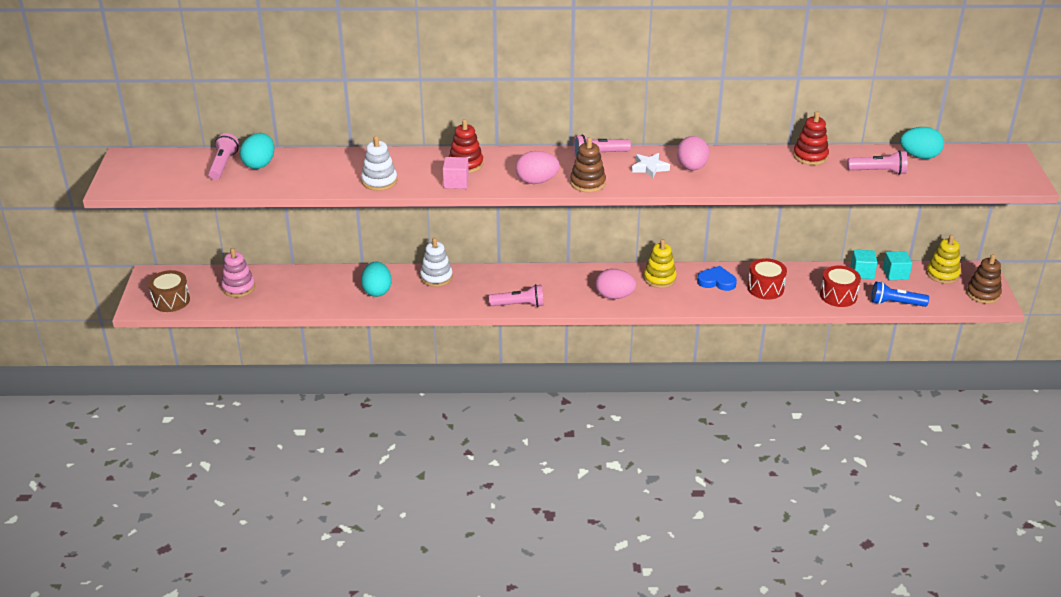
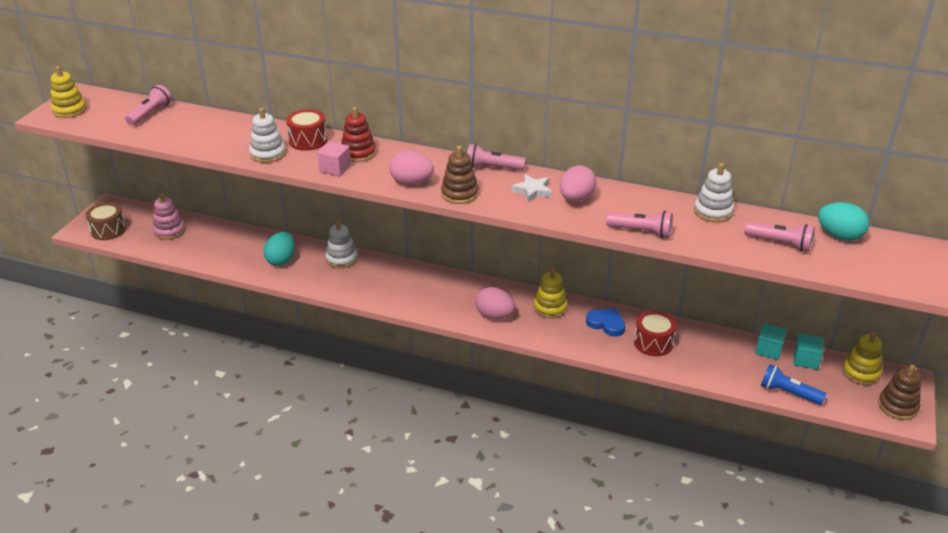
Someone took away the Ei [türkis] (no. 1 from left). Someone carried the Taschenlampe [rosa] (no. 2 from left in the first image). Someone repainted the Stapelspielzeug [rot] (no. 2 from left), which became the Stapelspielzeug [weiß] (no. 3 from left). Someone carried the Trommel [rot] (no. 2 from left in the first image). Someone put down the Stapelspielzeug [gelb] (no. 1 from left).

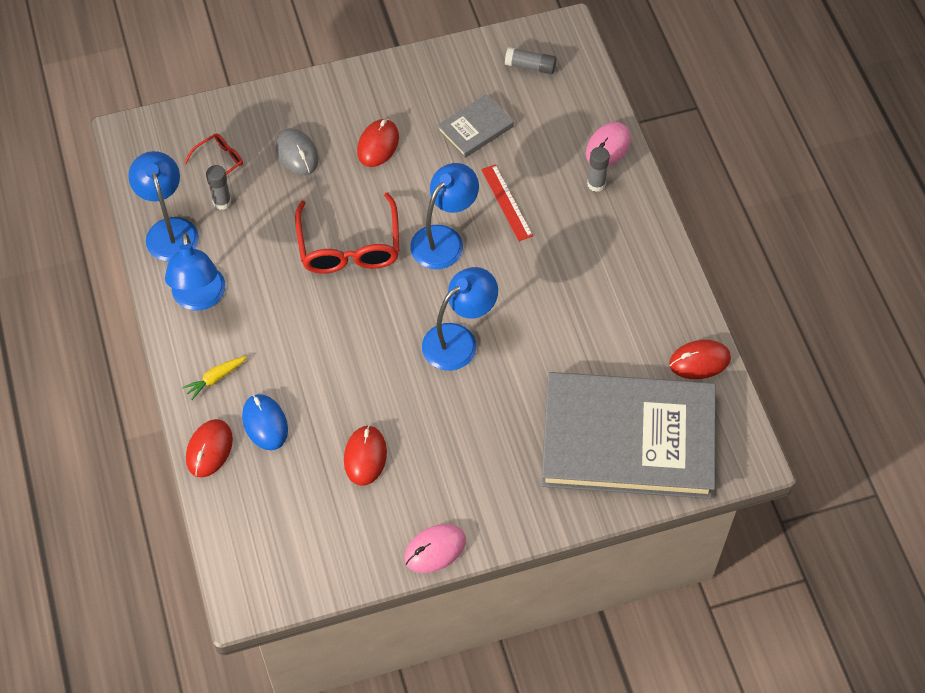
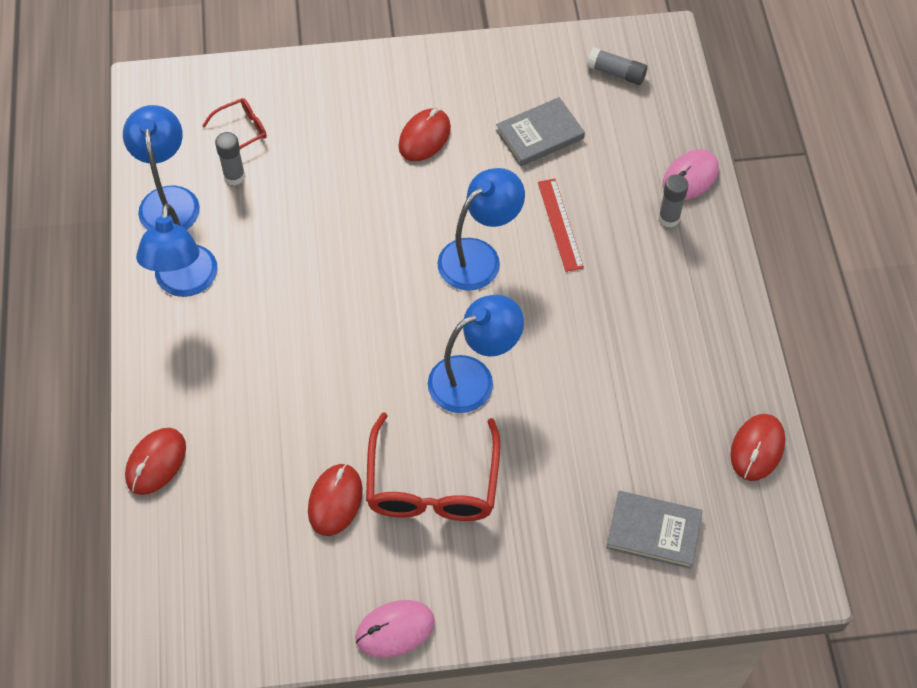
Someone took away the Karotte [gelb]. Someone took away the Computermaus [blau]. Someone took away the Computermaus [grau]. Someone carried the Brille [rot] (no. 2 from left). Someone scaled the Buch [grau] (no. 2 from left) by 0.42. Someone rotated the Computermaus [rot] (no. 4 from left) by 60 degrees counterclockwise.

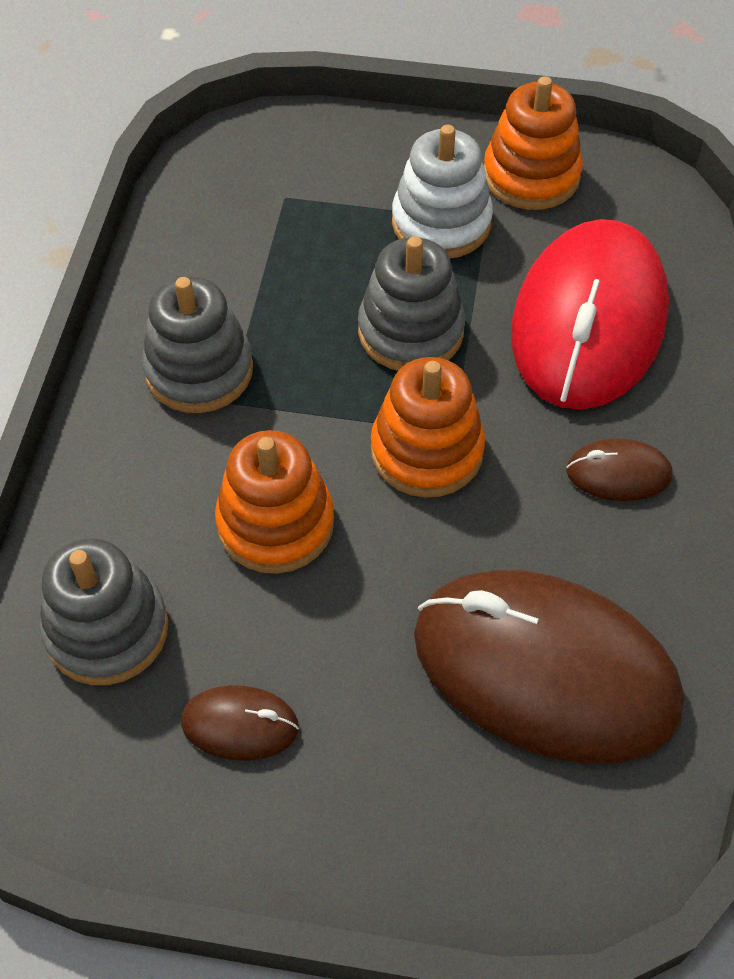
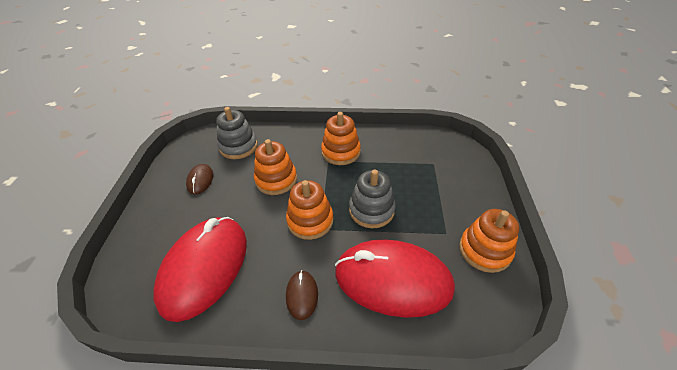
Someone repainted the Stapelspielzeug [grau] (no. 2 from left), which became the Stapelspielzeug [orange] (no. 3 from left). Someone took away the Stapelspielzeug [weiß]. Someone repainted the Computermaus [braun] (no. 2 from left), which became the Computermaus [rot] (no. 1 from left).

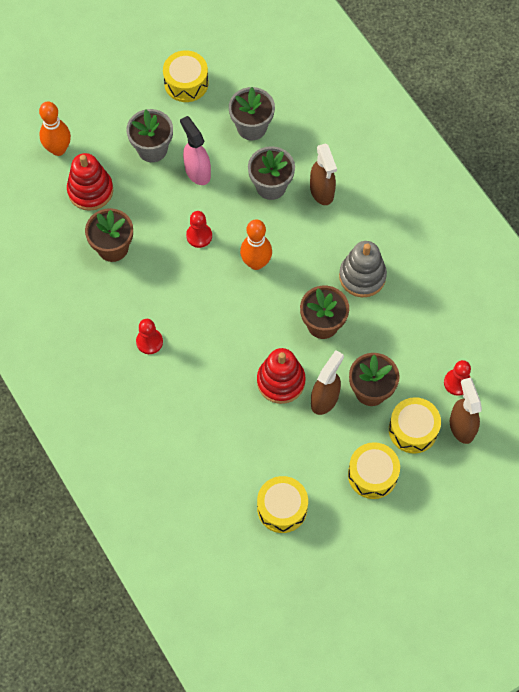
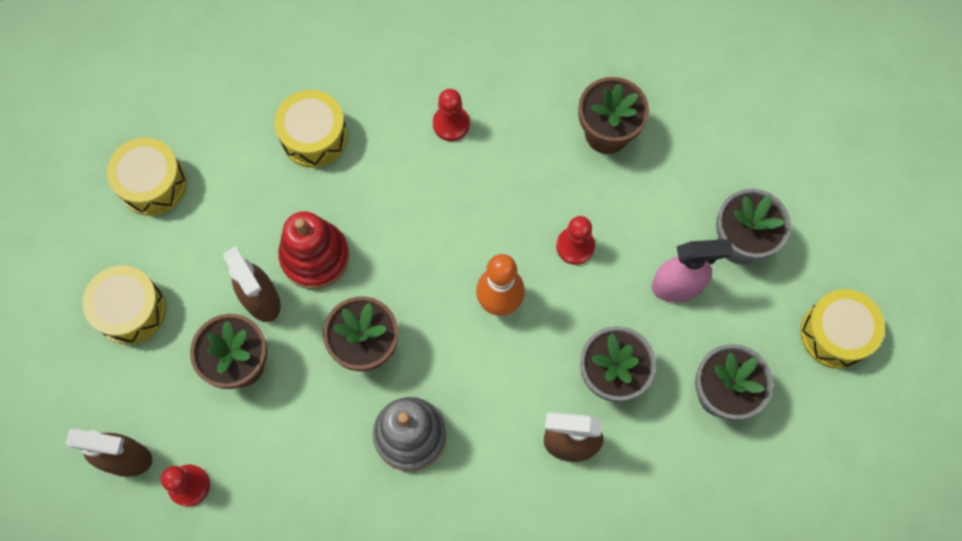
Someone took away the Bowlingkegel [orange] (no. 1 from left). Someone took away the Stapelspielzeug [rot] (no. 1 from left). Someone carried the Trommel [gelb] (no. 4 from left in the first image).

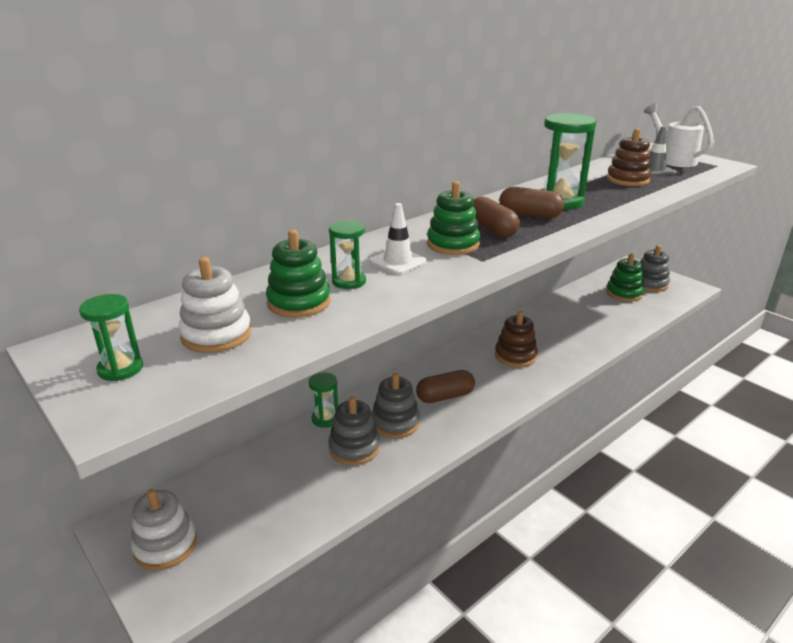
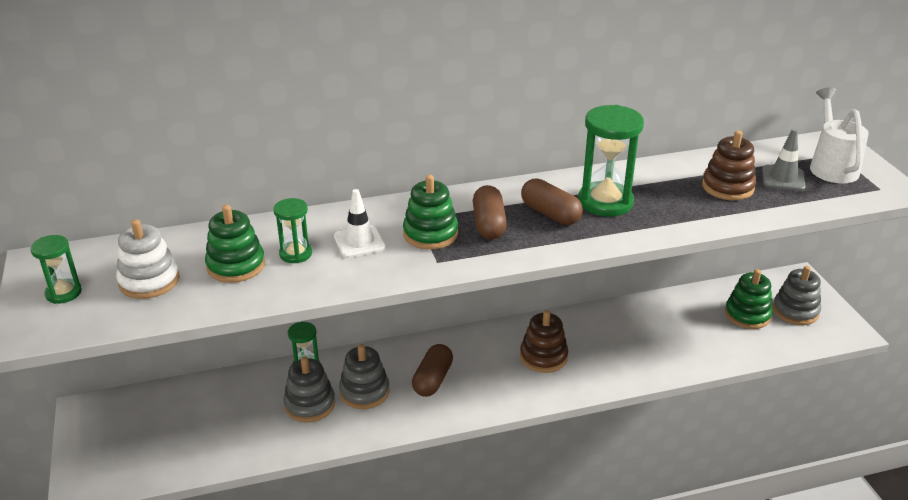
Someone took away the Stapelspielzeug [weiß] (no. 1 from left). Someone rotated the Kapsel [braun] (no. 1 from left) by 75 degrees counterclockwise.

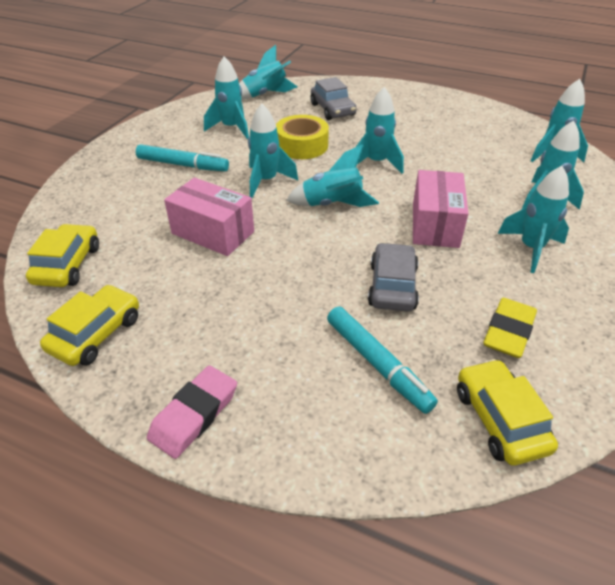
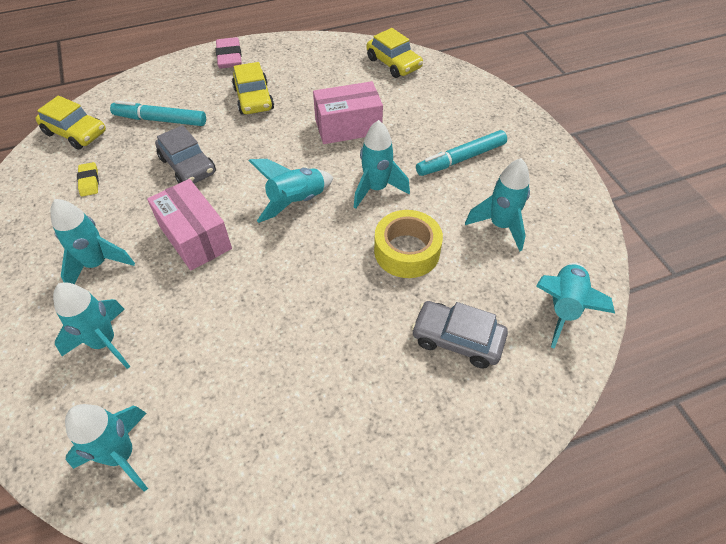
Someone carried the Auto [gelb] (no. 2 from left). Someone took away the Rakete [türkis] (no. 5 from left). Someone scaled the Radiergummi [gelb] by 0.62.

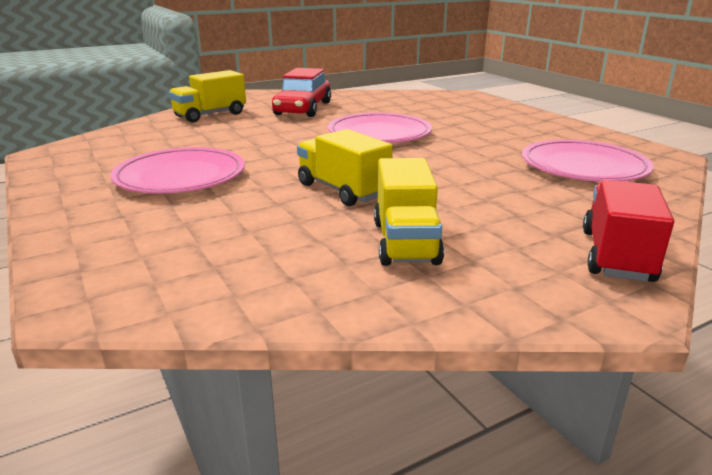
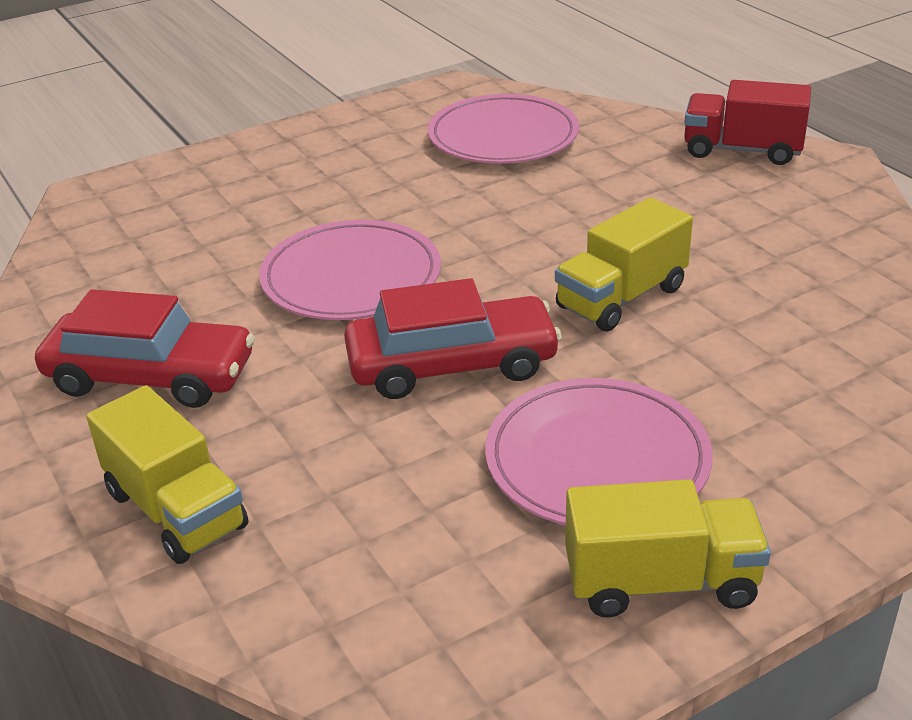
Someone carried the Lastwagen [gelb] (no. 3 from left). Someone put down the Auto [rot] (no. 2 from left).

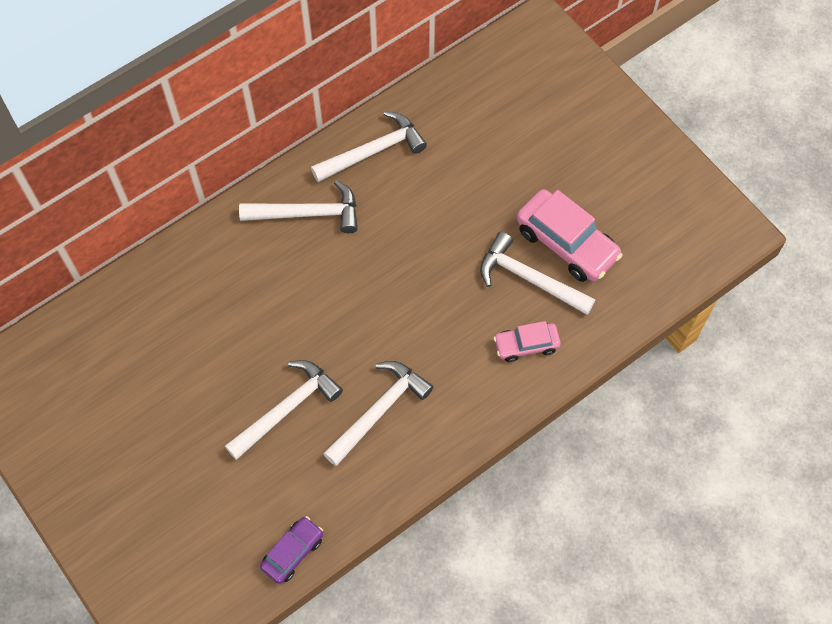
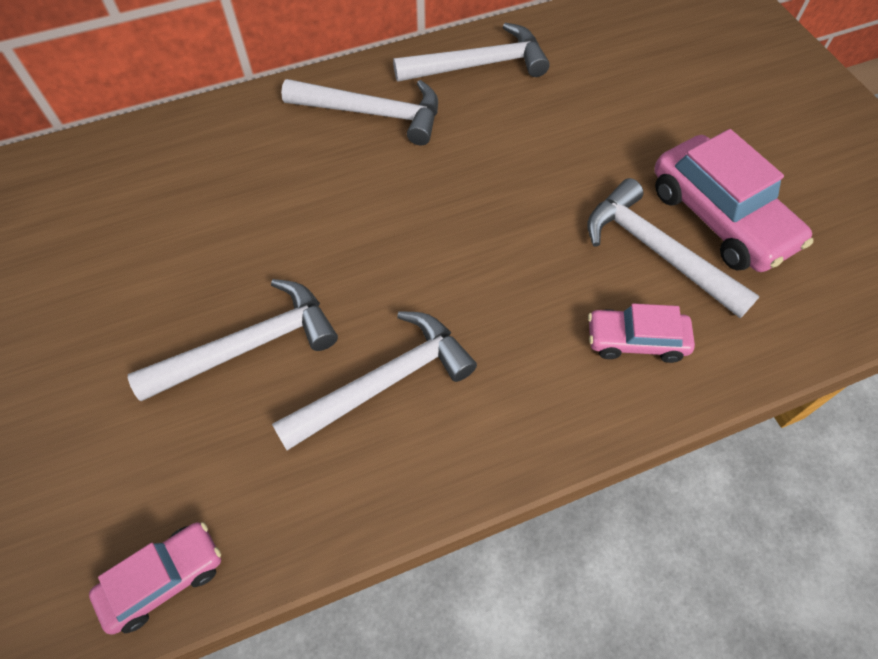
Someone repainted the Auto [lila], which became the Auto [rosa] (no. 1 from left).

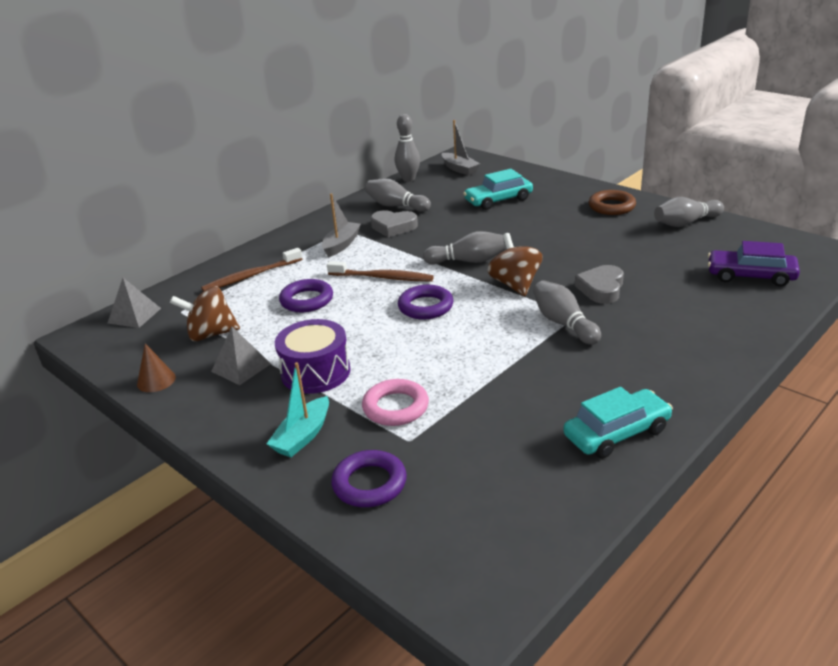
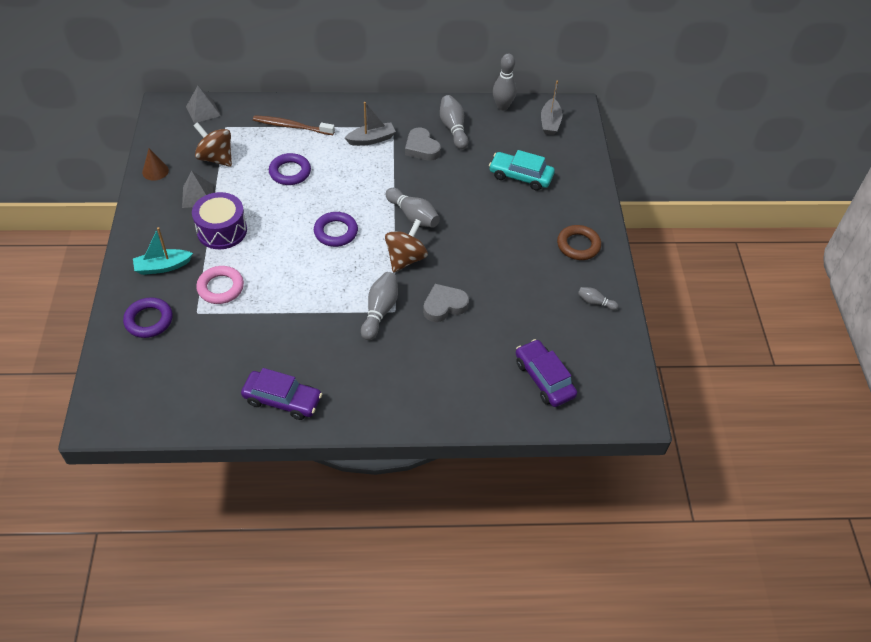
Someone took away the Zahnbürste [braun] (no. 2 from left). Someone repainted the Auto [türkis] (no. 2 from left), which became the Auto [lila] (no. 1 from left). Someone scaled the Bowlingkegel [grau] (no. 5 from left) by 0.57.

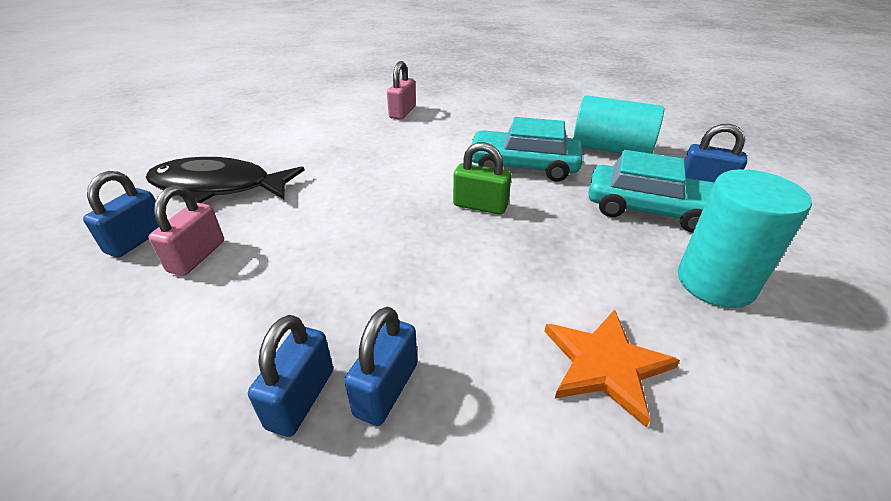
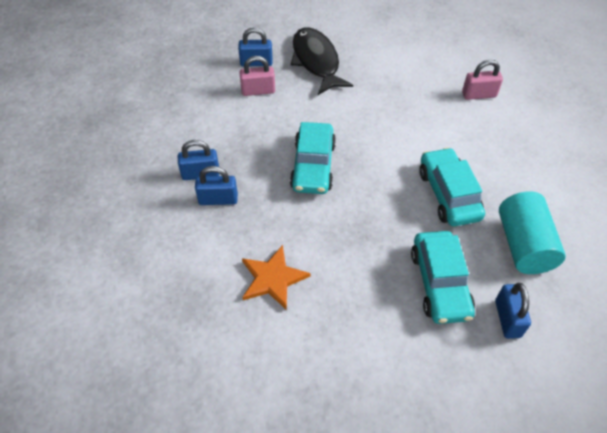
Someone took away the Vorhängeschloss [grün]. Someone took away the Vollzylinder [türkis] (no. 2 from left). Someone put down the Auto [türkis] (no. 1 from left).

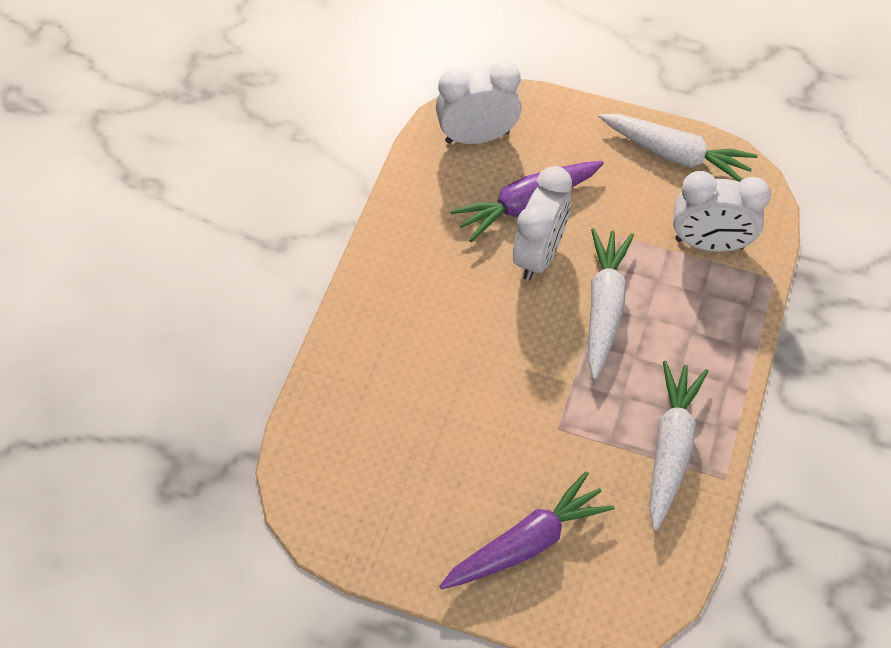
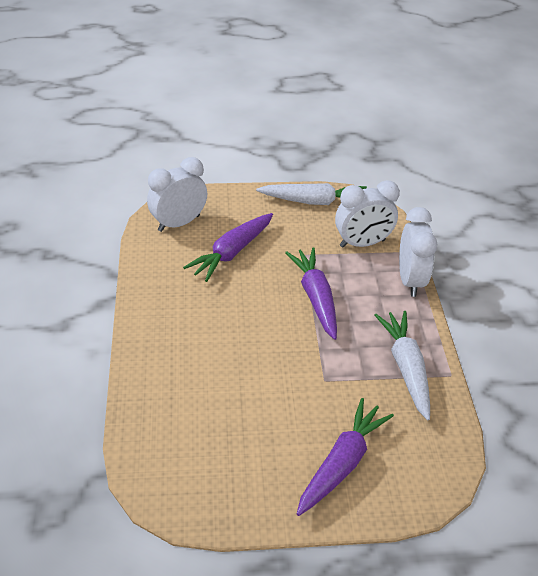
Someone carried the Wecker [weiß] (no. 2 from left in the first image). Someone repainted the Karotte [weiß] (no. 1 from left), which became the Karotte [lila] (no. 2 from left).

